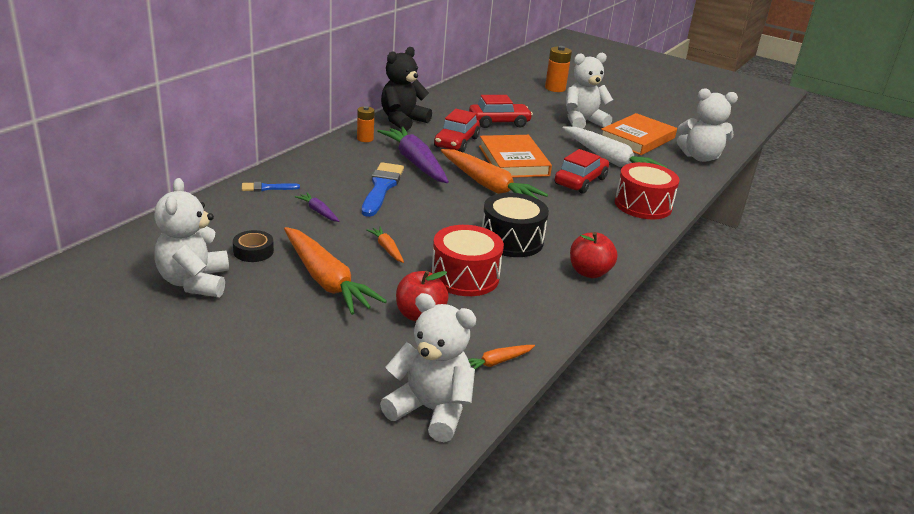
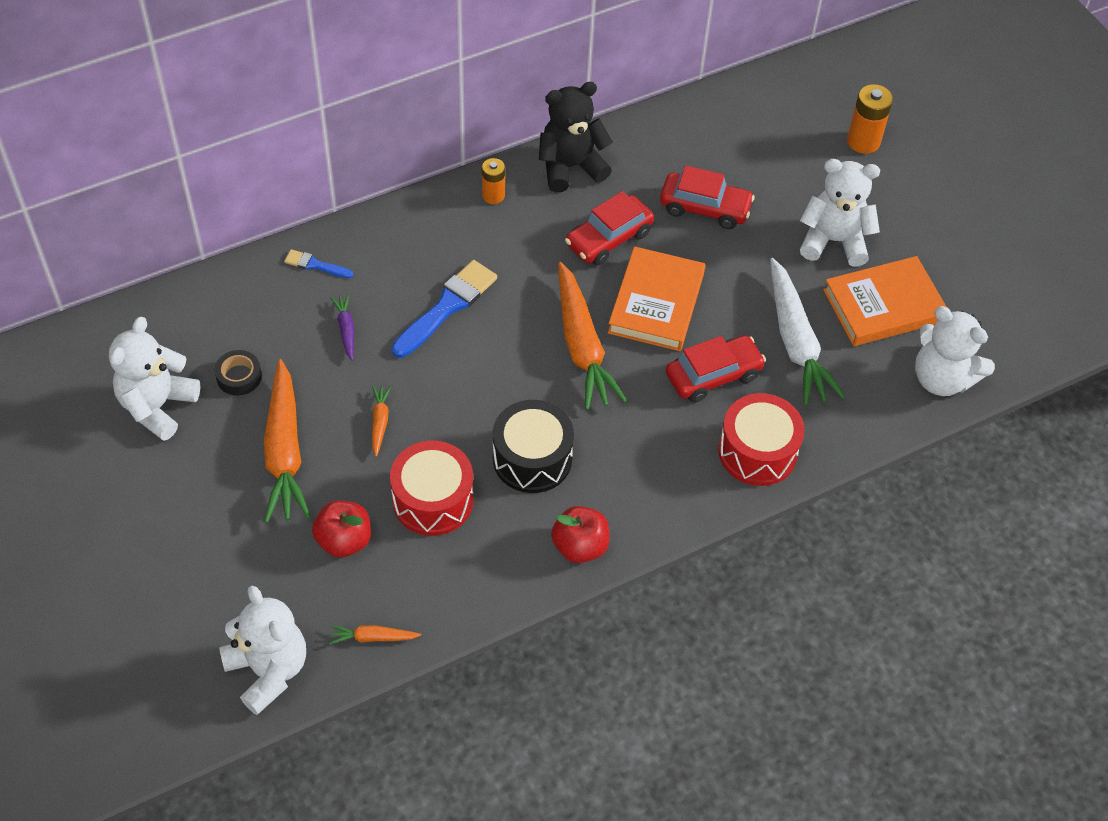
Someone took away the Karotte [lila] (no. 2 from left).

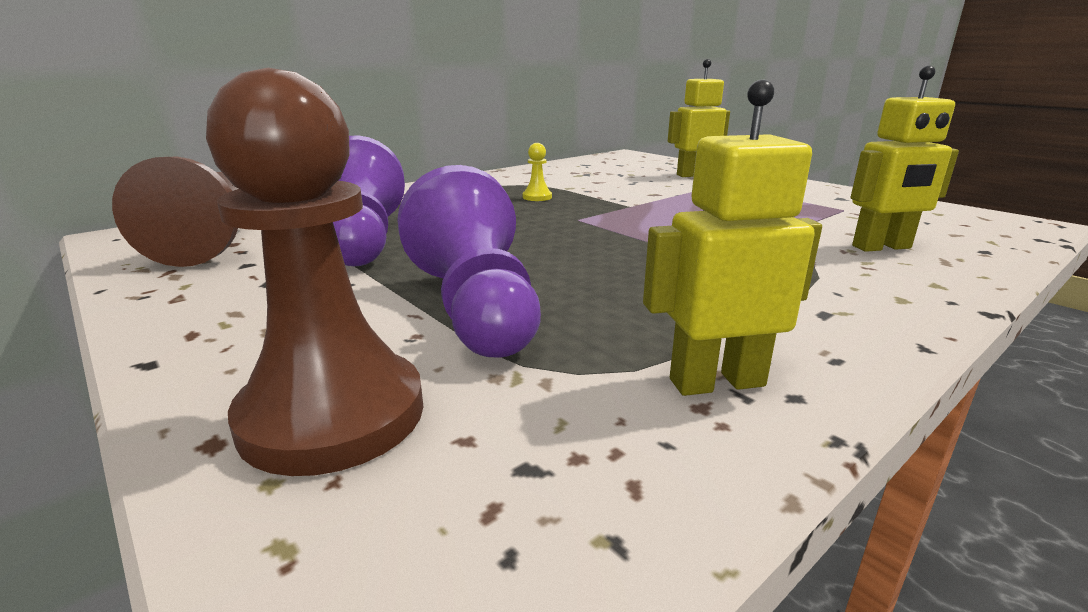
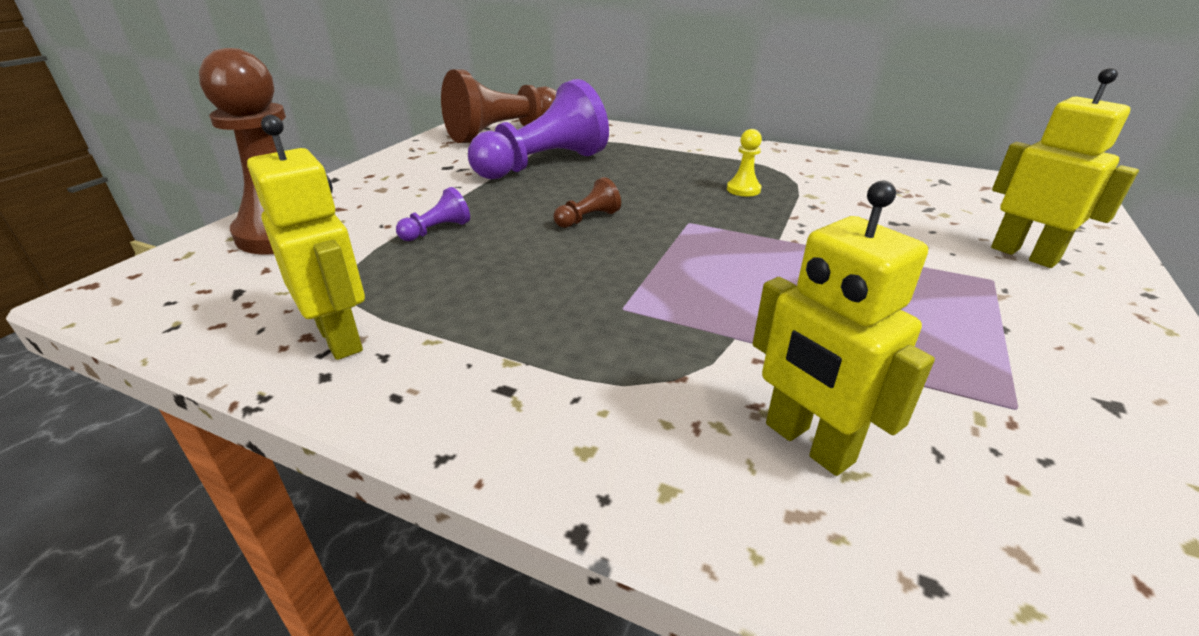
Someone scaled the Bauer [lila] (no. 2 from left in the first image) by 0.41. Someone put down the Bauer [braun] (no. 3 from left).

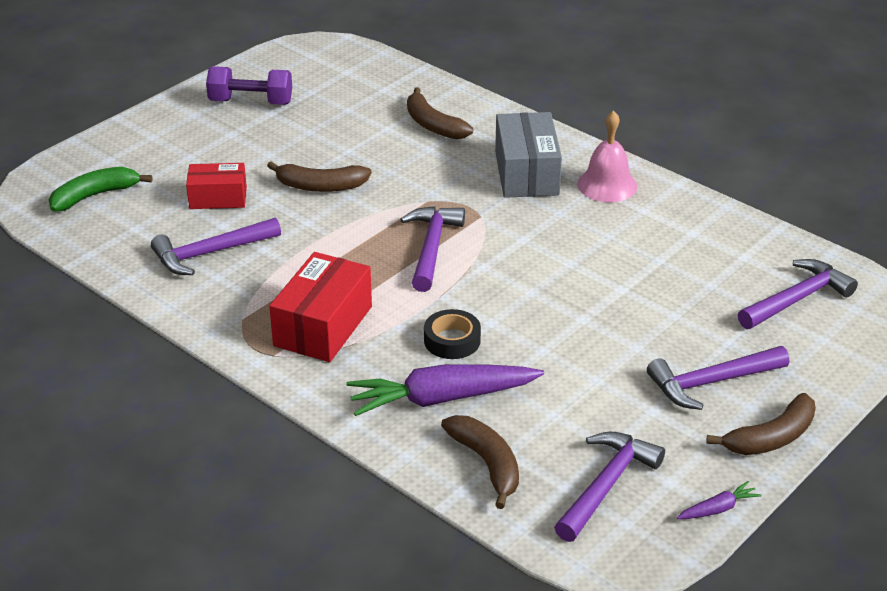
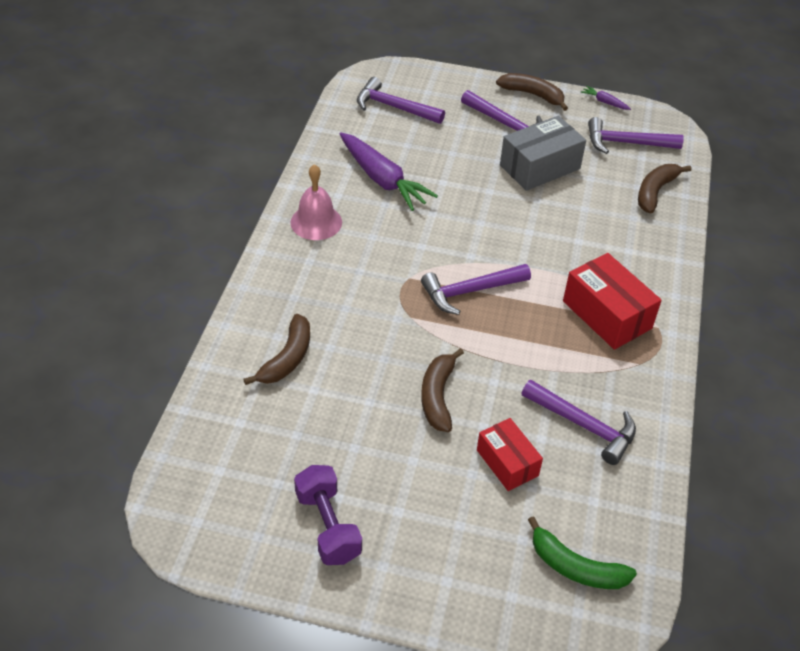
Someone rotated the Banane [braun] (no. 1 from left in the first image) by 150 degrees counterclockwise. Someone rotated the Schachtel [rot] (no. 2 from left) by 60 degrees clockwise. Someone carried the Karotte [lila] (no. 1 from left). Someone took away the Klebeband [schwarz]. Someone carried the Schachtel [grau].

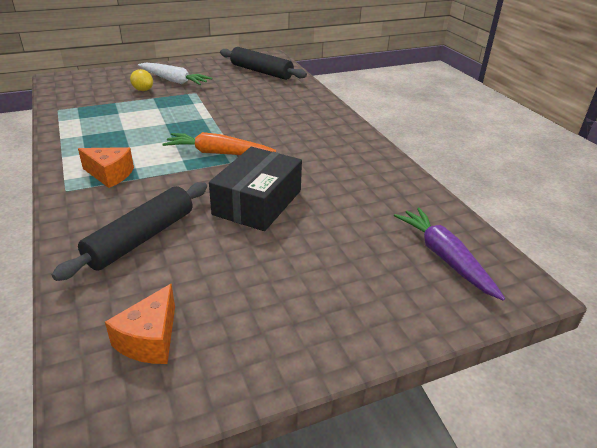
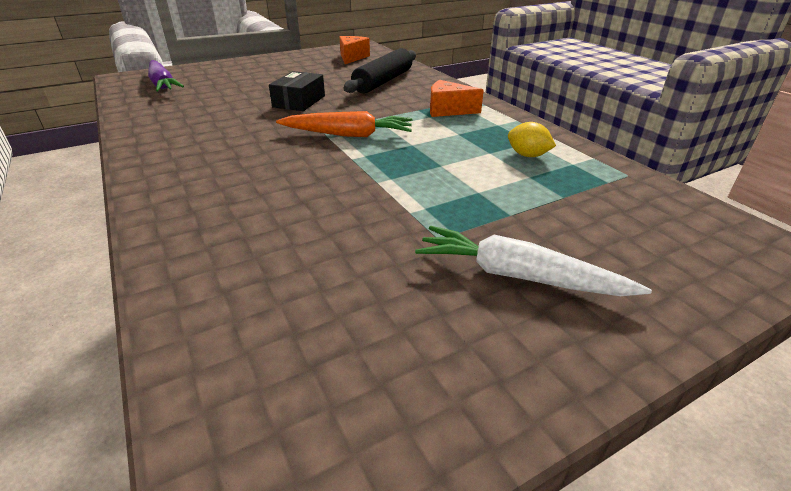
Someone carried the Zitrone [gelb]. Someone scaled the Schachtel [schwarz] by 0.66. Someone took away the Nudelholz [schwarz] (no. 2 from left).

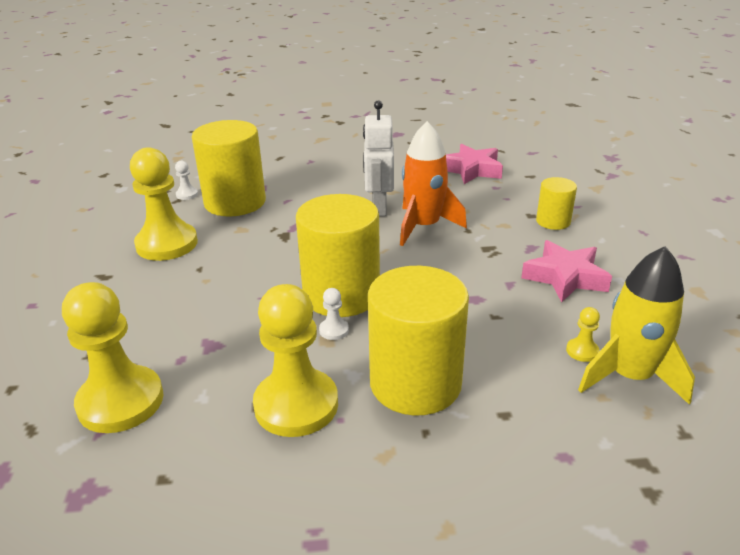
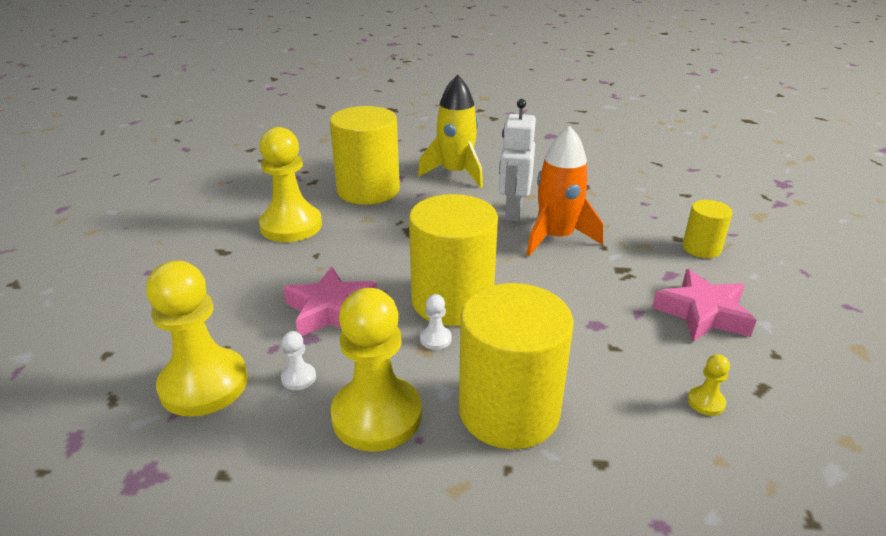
Someone carried the Bauer [weiß] (no. 1 from left). Someone carried the Stern [rosa] (no. 1 from left). Someone carried the Rakete [gelb].

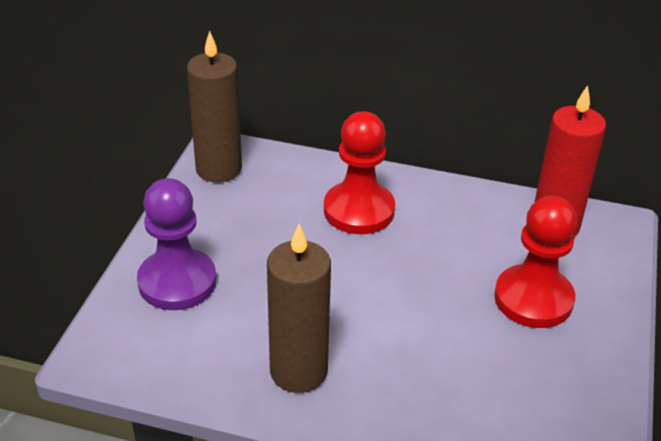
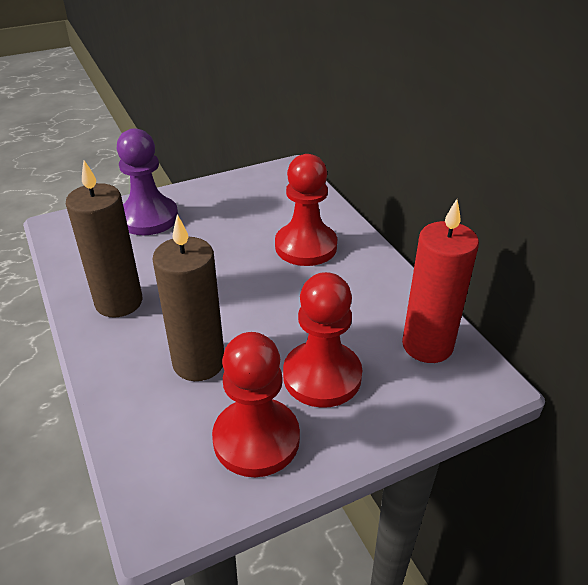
Someone carried the Kerze [braun] (no. 1 from left in the first image). Someone put down the Bauer [rot] (no. 1 from left).

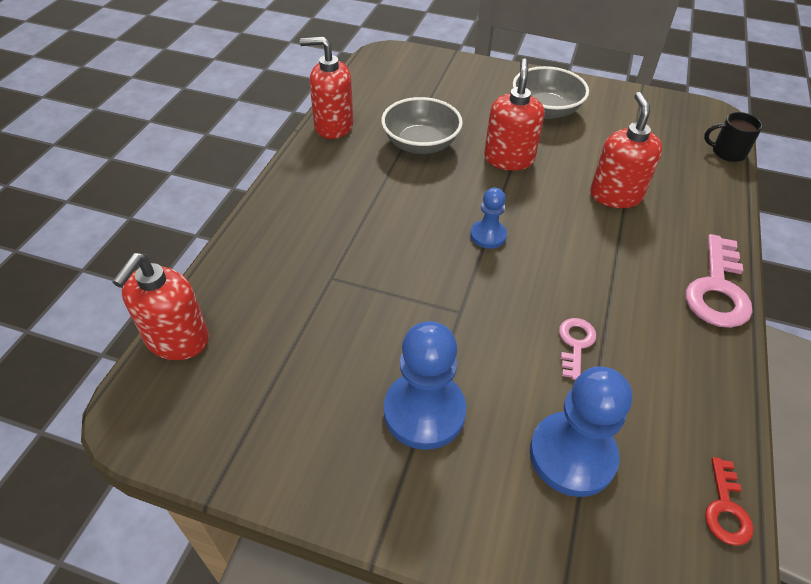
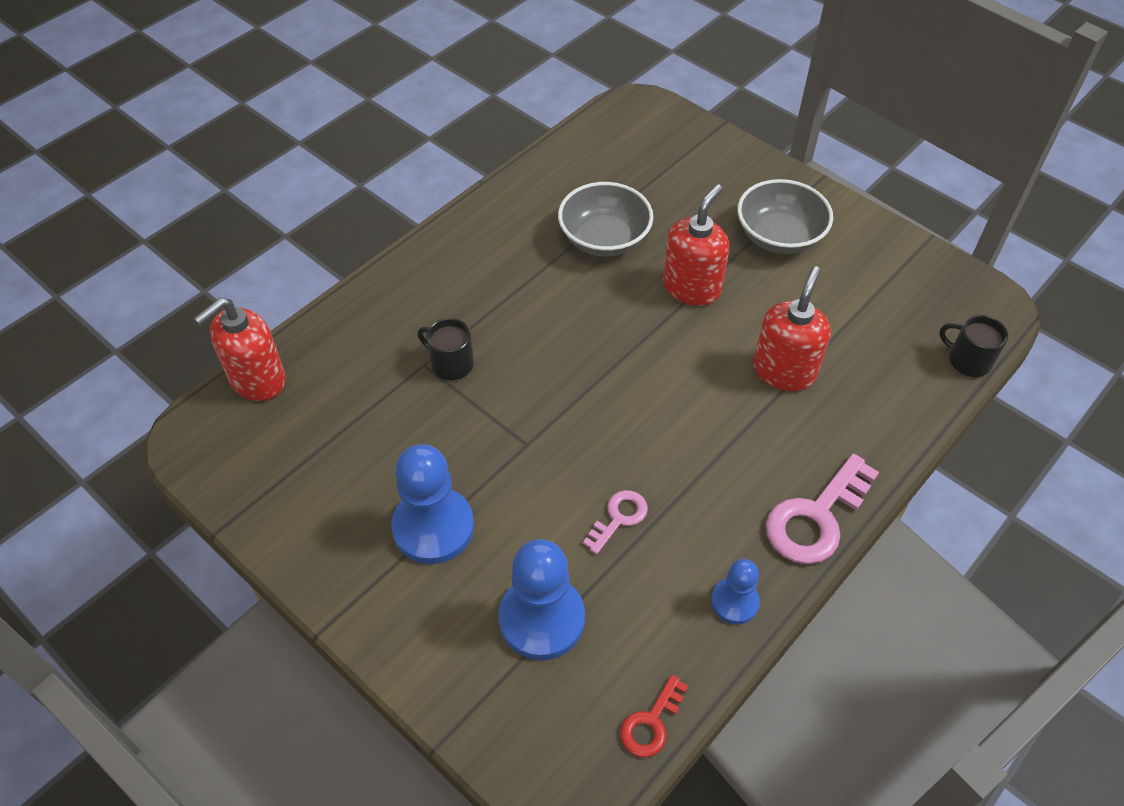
Someone took away the Seifenspender [rot] (no. 2 from left). Someone carried the Bauer [blau] (no. 2 from left in the first image). Someone put down the Tasse [schwarz] (no. 1 from left).

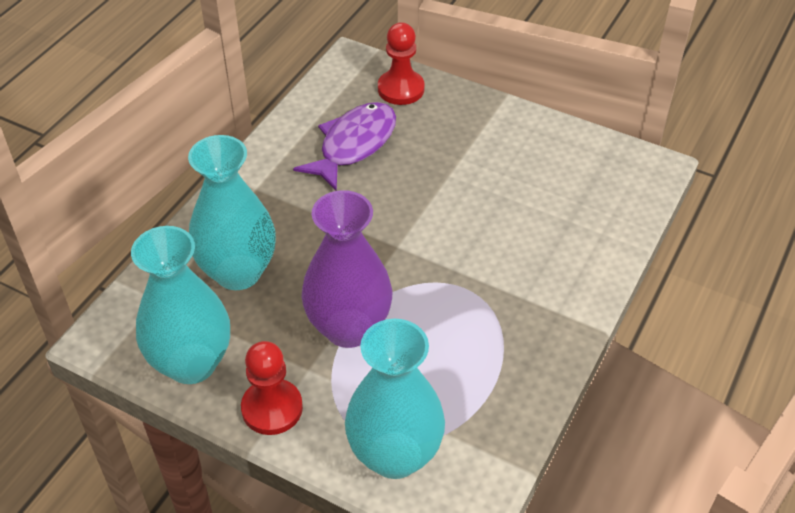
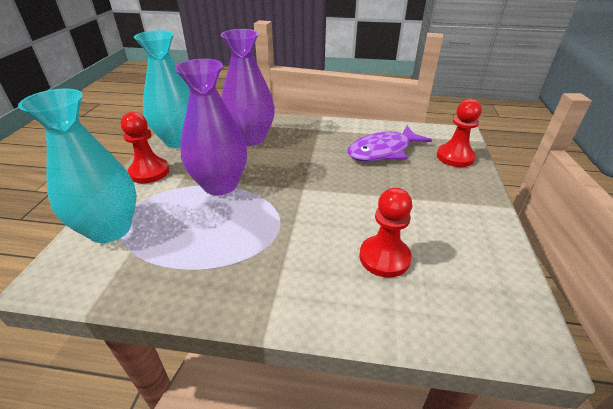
Someone repainted the Vase [türkis] (no. 2 from left), which became the Vase [lila] (no. 2 from left). Someone rotated the Fisch [lila] by 135 degrees clockwise. Someone put down the Bauer [rot] (no. 2 from left).

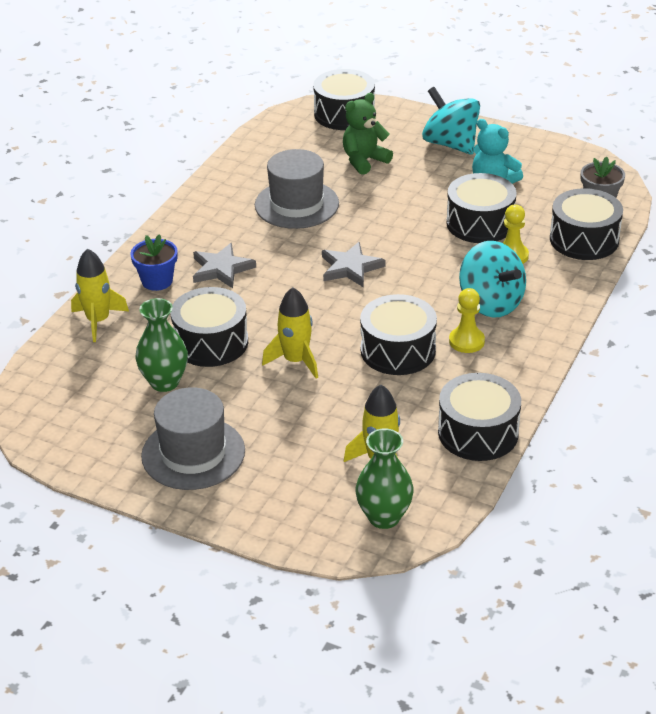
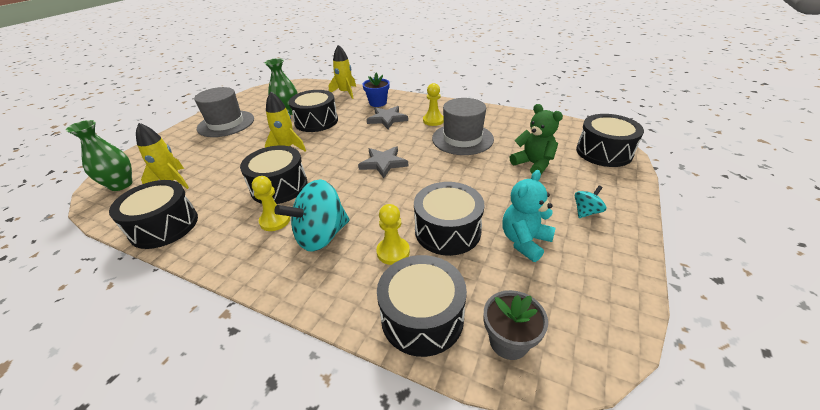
Someone scaled the Kreisel [türkis] (no. 1 from left in the first image) by 0.48. Someone put down the Bauer [gelb] (no. 3 from left).

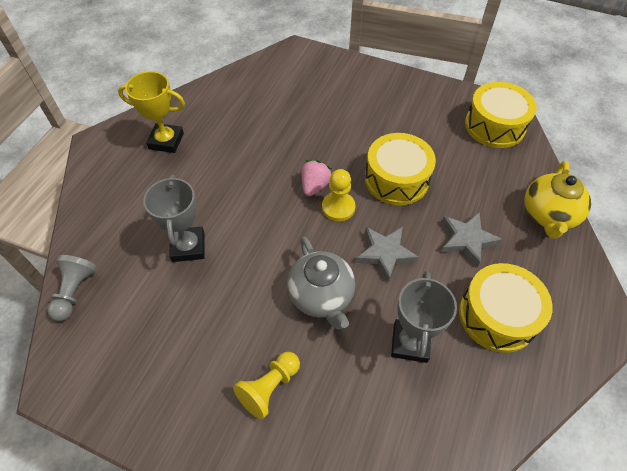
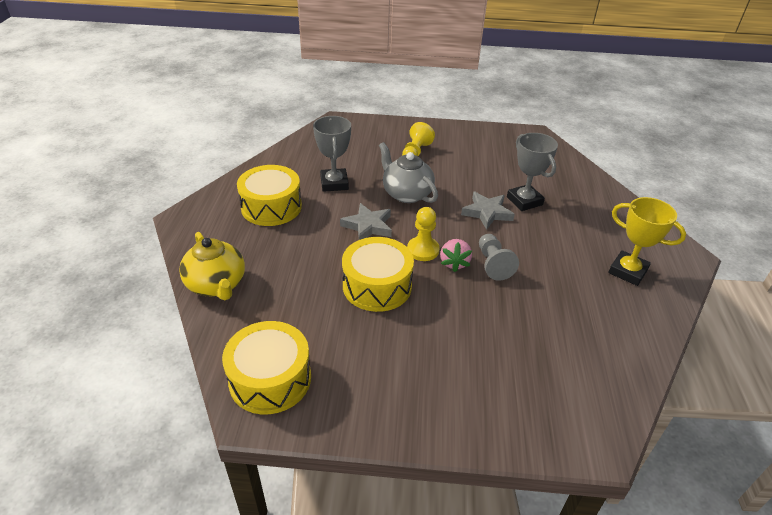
Someone carried the Bauer [grau]. Someone rotated the Pokal [gelb] by 45 degrees clockwise. Someone carried the Stern [grau] (no. 2 from left). Someone rotated the Teekanne [gelb] by 150 degrees clockwise.

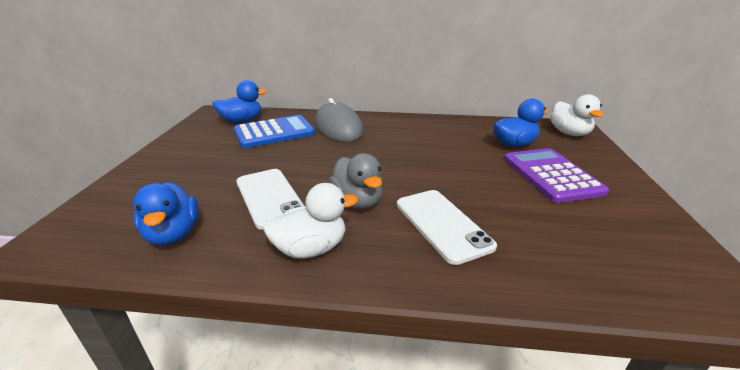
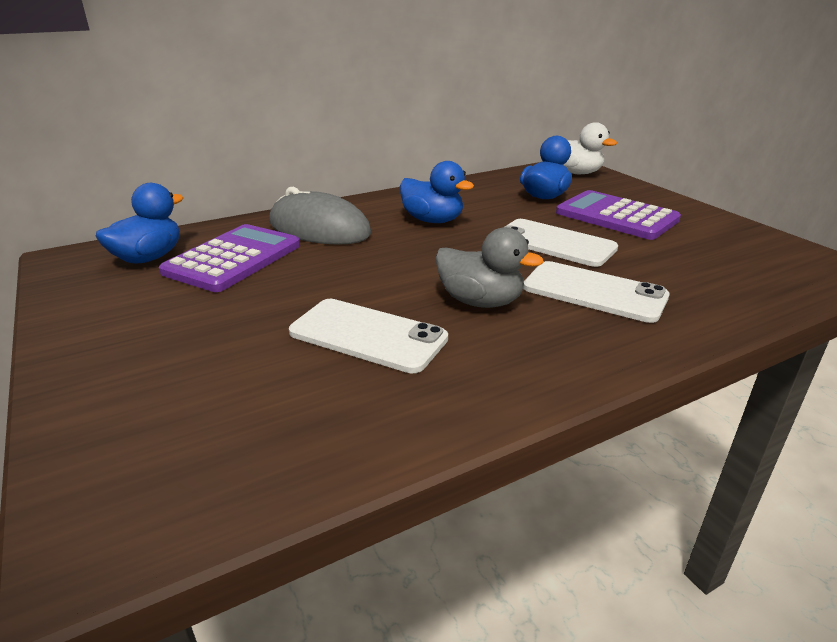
Someone carried the Ente [blau] (no. 1 from left in the first image). Someone repainted the Taschenrechner [blau], which became the Taschenrechner [lila] (no. 1 from left). Someone took away the Ente [weiß] (no. 1 from left). Someone put down the Handy [weiß] (no. 2 from left).

